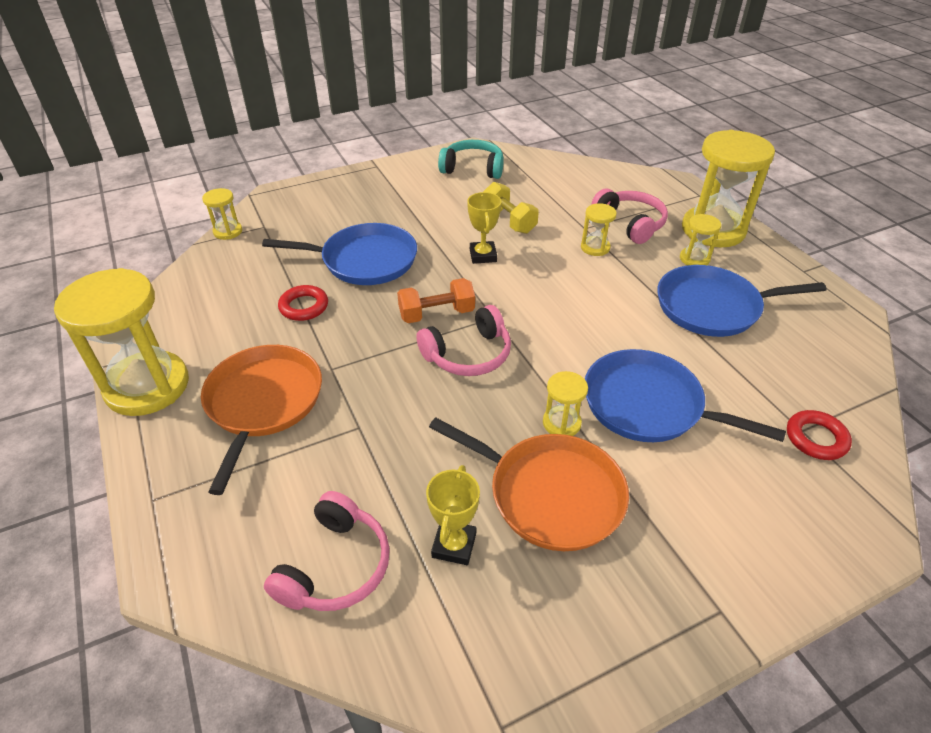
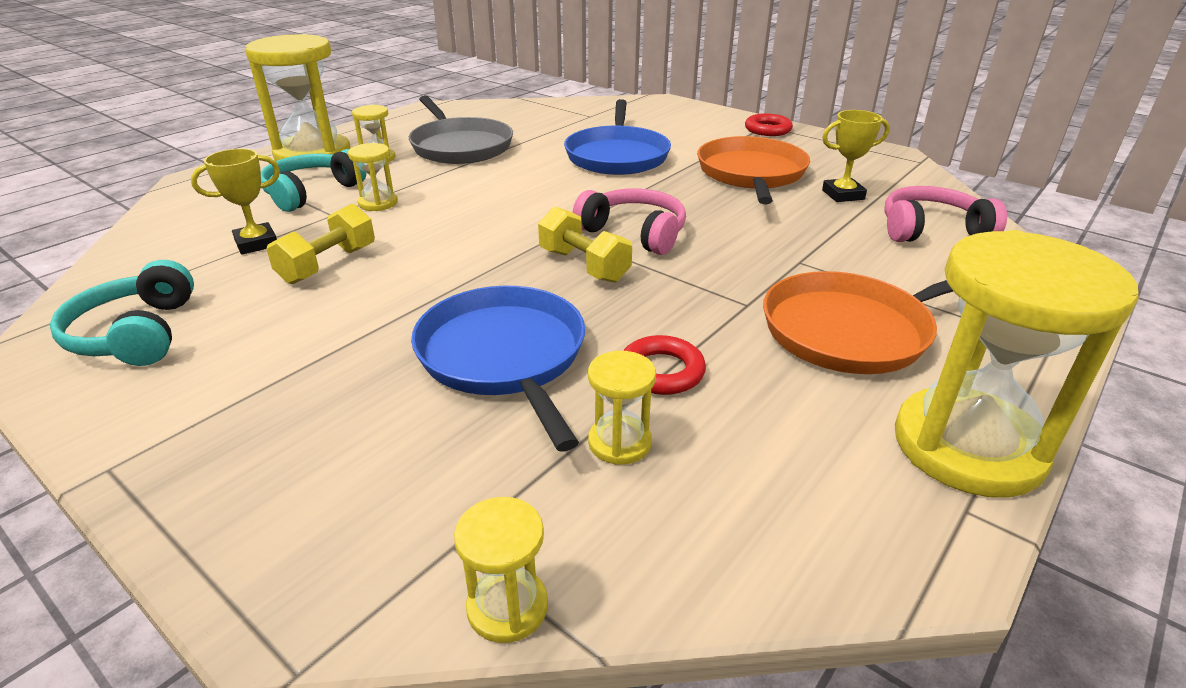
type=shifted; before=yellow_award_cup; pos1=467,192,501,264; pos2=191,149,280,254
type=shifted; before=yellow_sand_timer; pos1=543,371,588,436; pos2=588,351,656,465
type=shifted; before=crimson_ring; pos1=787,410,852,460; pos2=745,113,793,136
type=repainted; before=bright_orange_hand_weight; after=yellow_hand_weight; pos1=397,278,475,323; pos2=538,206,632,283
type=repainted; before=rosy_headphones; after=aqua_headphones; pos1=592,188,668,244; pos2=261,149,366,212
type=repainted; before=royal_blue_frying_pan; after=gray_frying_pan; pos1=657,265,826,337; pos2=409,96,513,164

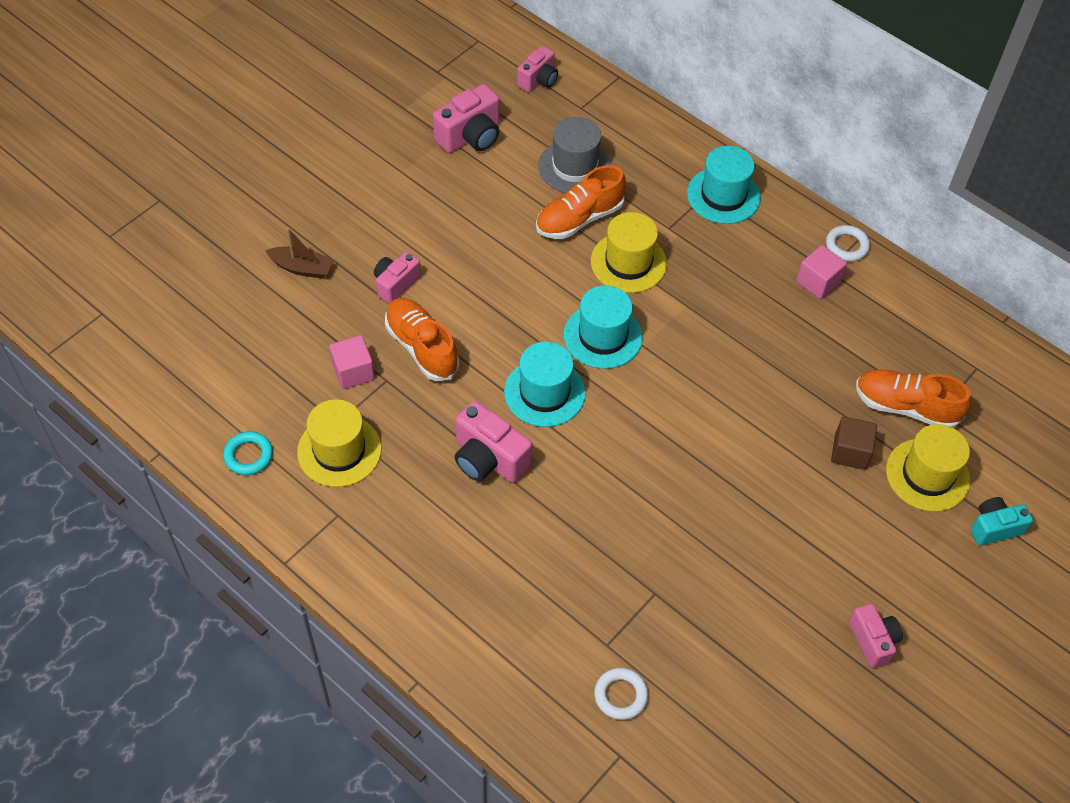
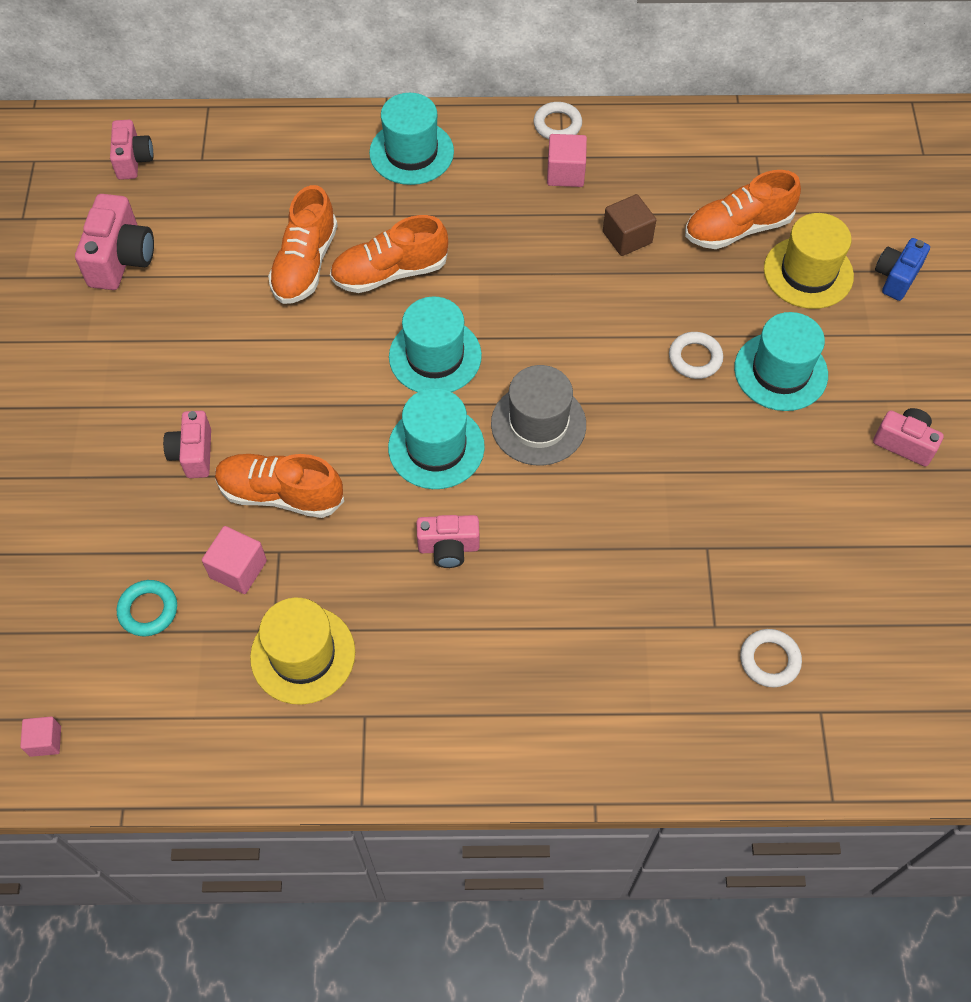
type=gone; before=russet_sailboat; pos1=265,228,334,279
type=new; after=rosy_solid_cube; pos2=20,717,61,757
type=new; after=white_ring; pos2=669,332,723,379
type=new; after=aqua_tall_hat; pos2=734,312,828,411
type=shifted; before=aqua_ring; pos1=223,431,273,475; pos2=117,580,177,636
type=shifted; before=gray_tall_hat; pos1=539,117,611,193; pos2=491,365,586,466
type=shifted; before=russet_solid_cube; pos1=831,416,877,470; pos2=603,194,656,256
type=swapped; before=yellow_tall_hat; after=bright_orange_sneaker; pos1=591,212,667,293; pos2=330,215,448,293
type=repainted; before=aqua_photo_camera; after=royal_blue_photo_camera; pos1=971,497,1033,546; pos2=875,238,930,301
type=scaled; before=rosy_photo_camera; pos1=455,401,532,483; pos2=417,515,480,568; scale=0.66

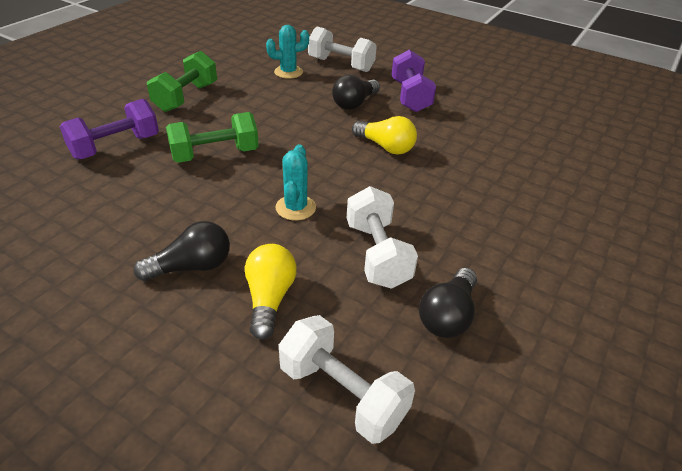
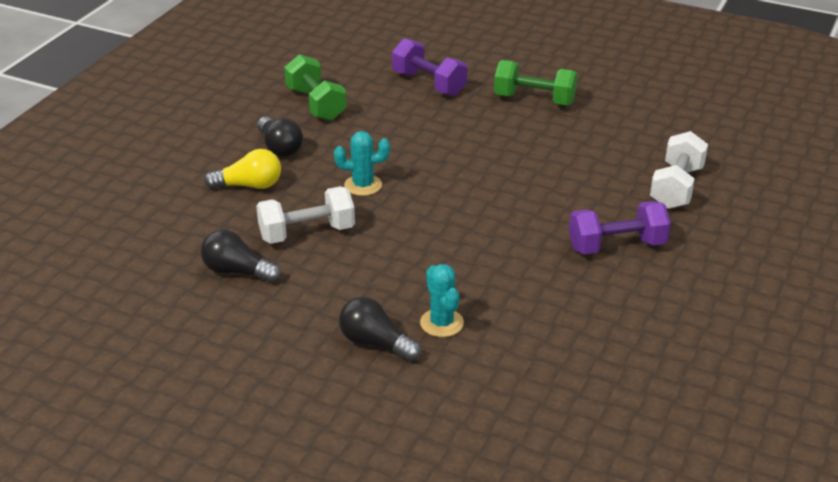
type=gone; before=white_hand_weight; pos1=279,315,415,444
type=gone; before=yellow_light_bulb; pos1=352,116,417,155
type=shifted; before=green_hand_weight; pos1=166,112,259,163; pos2=284,54,347,121
type=shifted; before=aqua_cactus; pos1=266,25,309,79; pos2=420,264,464,337
type=shifted; before=ebony_light_bulb; pos1=332,75,380,110; pos2=339,297,421,362

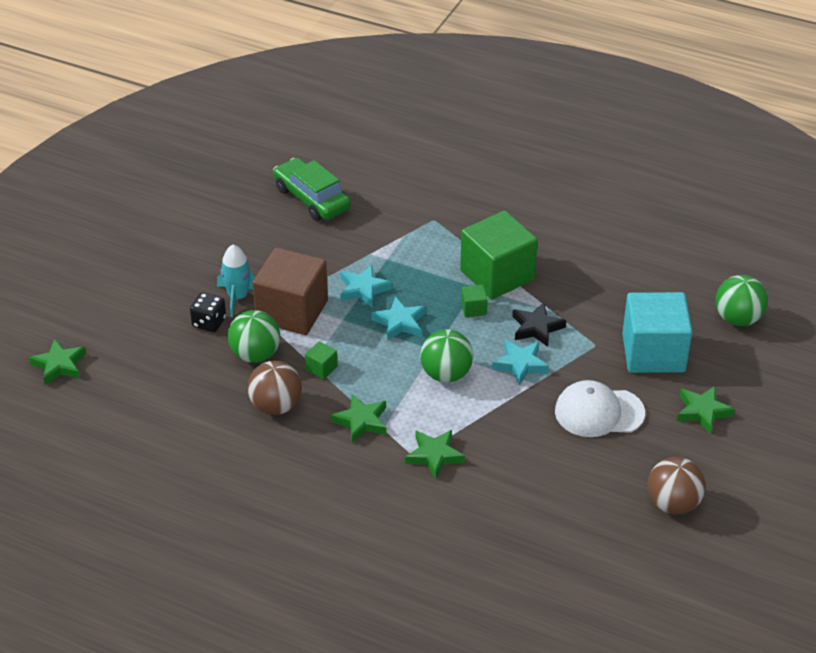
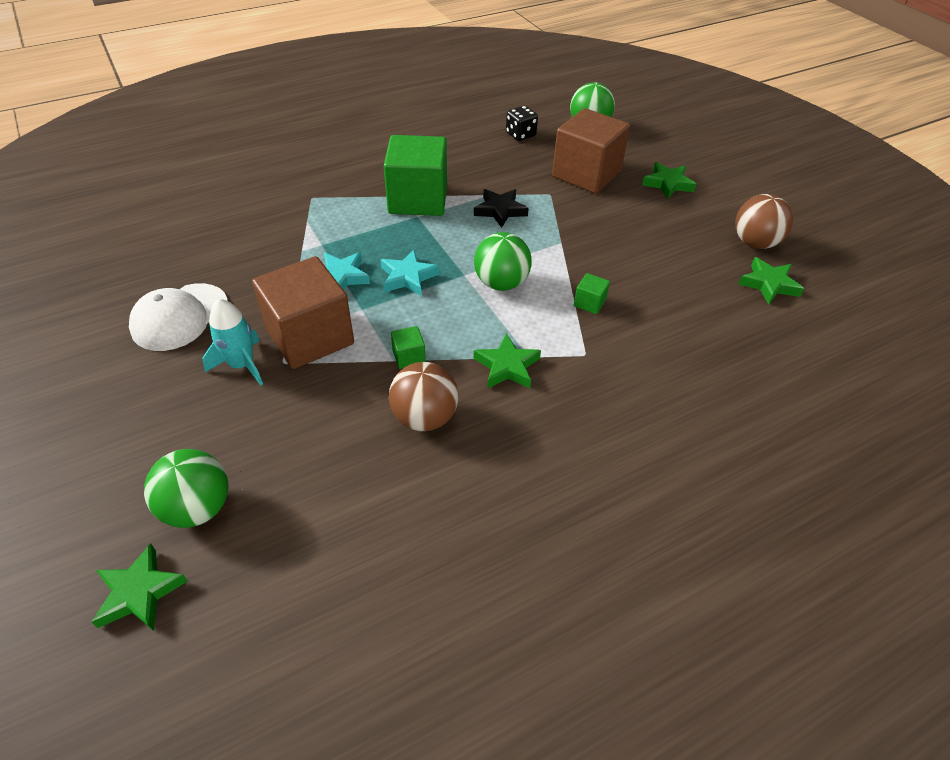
type=gone; before=green_toy_car; pos1=273,158,351,221
type=gone; before=aqua_star_shape; pos1=492,340,549,386
type=shifted; before=ebony_die; pos1=190,292,226,332; pos2=506,106,538,141
type=shifted; before=green_sphere; pos1=228,310,280,363; pos2=144,449,229,528
type=shifted; before=green_star_shape; pos1=405,430,465,479; pos2=739,257,804,305
type=shifted; before=green_solid_cube; pos1=461,285,488,317; pos2=574,273,610,314
type=shifted; before=white_cap; pos1=555,380,645,437; pos2=129,283,228,351
type=repainted; before=aqua_solid_cube; after=russet_solid_cube; pos1=622,292,692,373; pos2=552,108,630,194

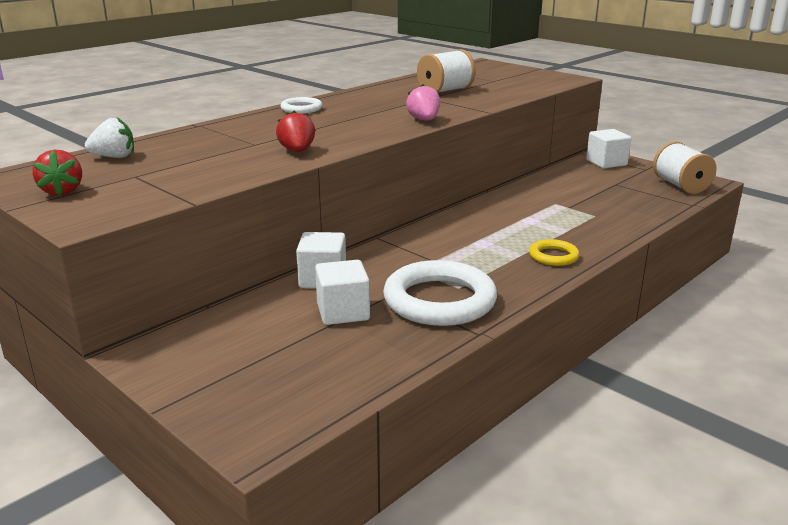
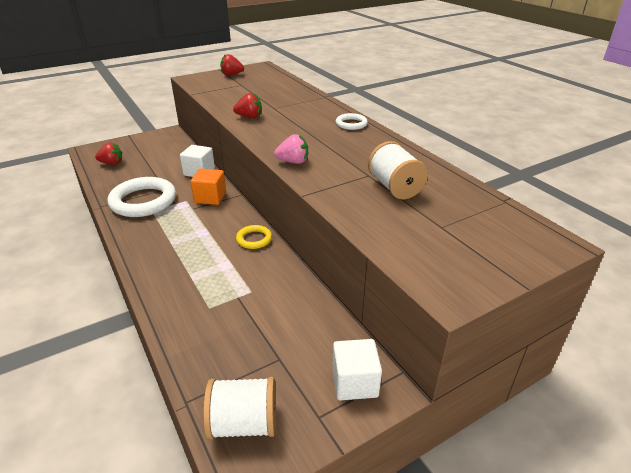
type=gone; before=white_berry; pos1=85,118,134,158
type=gone; before=white_solid_cube; pos1=315,260,370,325
type=new; after=crimson_berry; pos2=95,143,122,165
type=new; after=bright_orange_solid_cube; pos2=190,169,226,205
type=shifted; before=yellow_ring; pos1=529,239,579,266; pos2=236,225,272,249

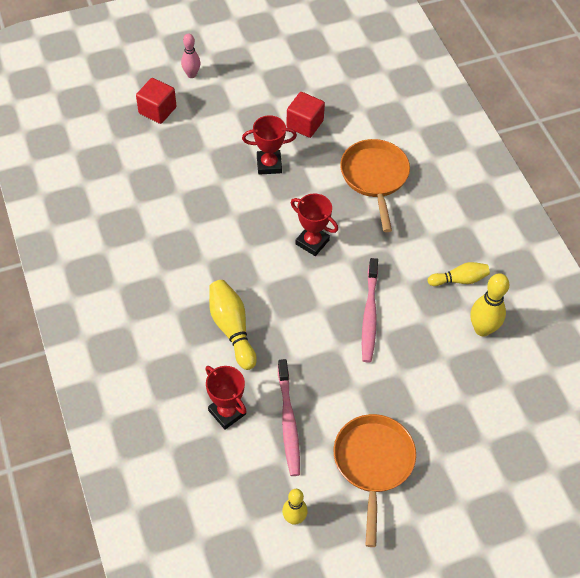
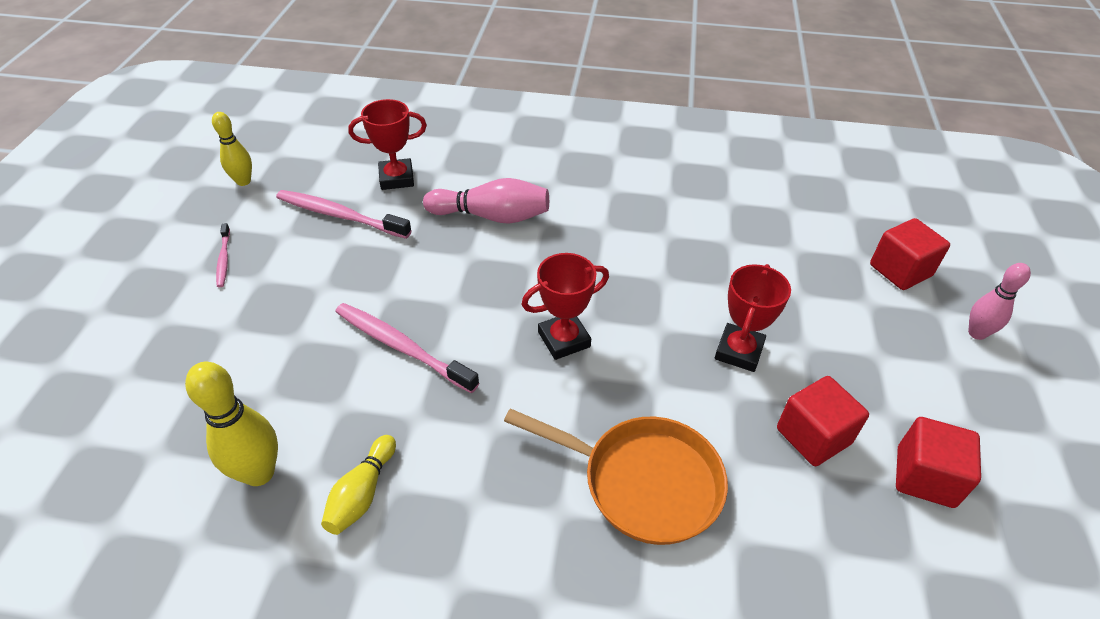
type=new; after=crimson_solid_cube; pos2=896,417,981,508
type=swapped; before=bright_orange_frying_pan; after=rosy_toothbrush; pos1=334,414,416,547; pos2=216,223,230,287
type=repainted; before=yellow_tenpin; after=rosy_tenpin; pos1=209,280,257,370; pos2=423,178,549,224

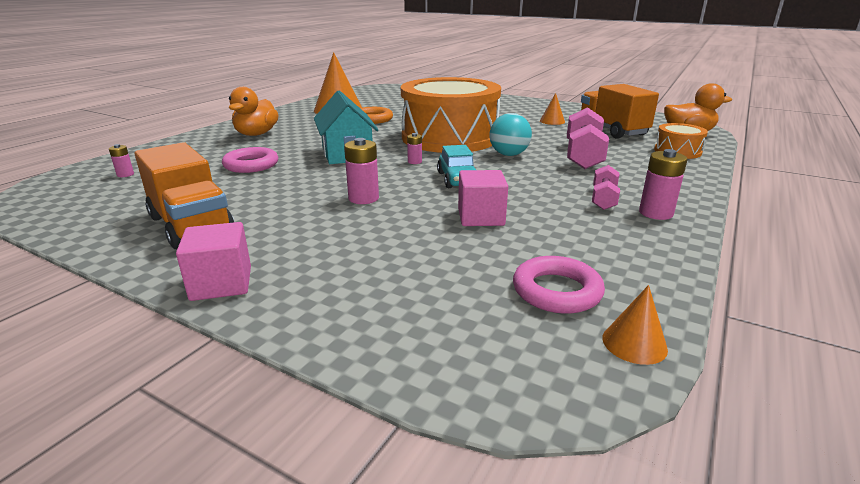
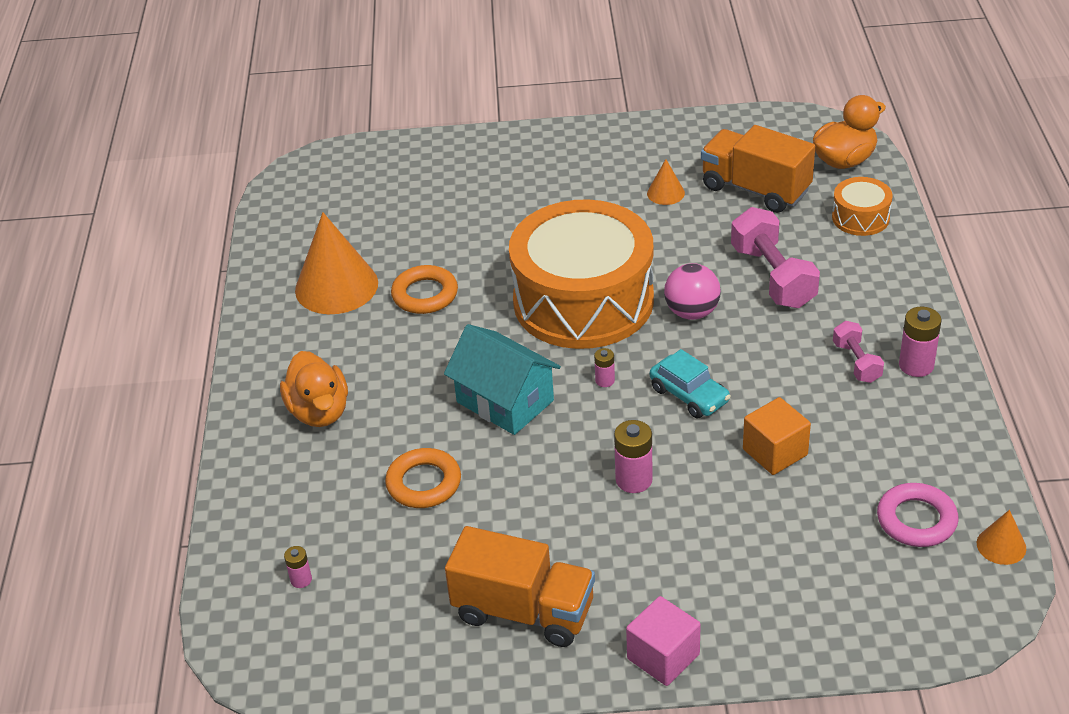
type=repainted; before=rosy_ring; after=bright_orange_ring; pos1=222,147,278,173; pos2=385,448,461,508
type=repainted; before=rosy_solid_cube; after=bright_orange_solid_cube; pos1=458,170,508,226; pos2=743,397,811,475
type=repainted; before=aqua_sphere; after=rosy_sphere; pos1=489,113,532,156; pos2=664,263,721,320

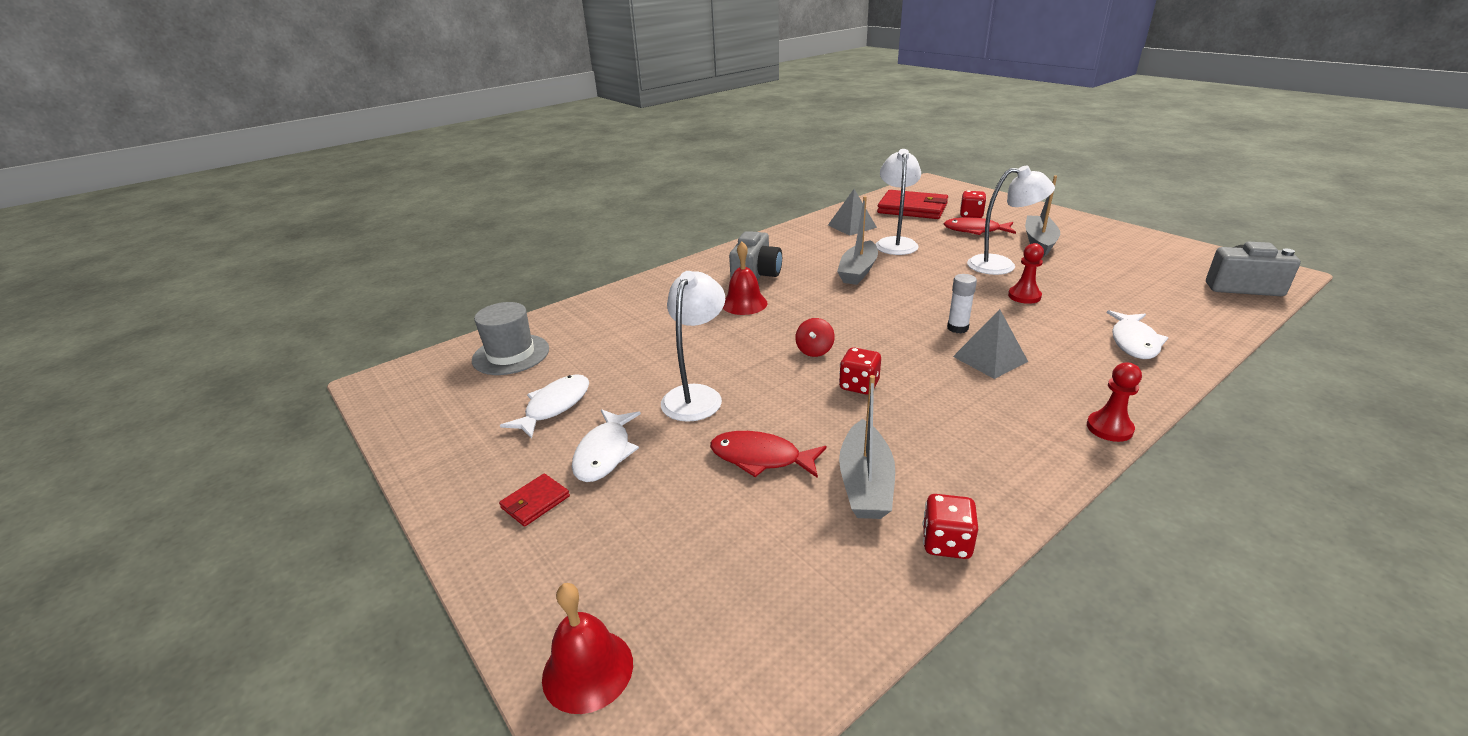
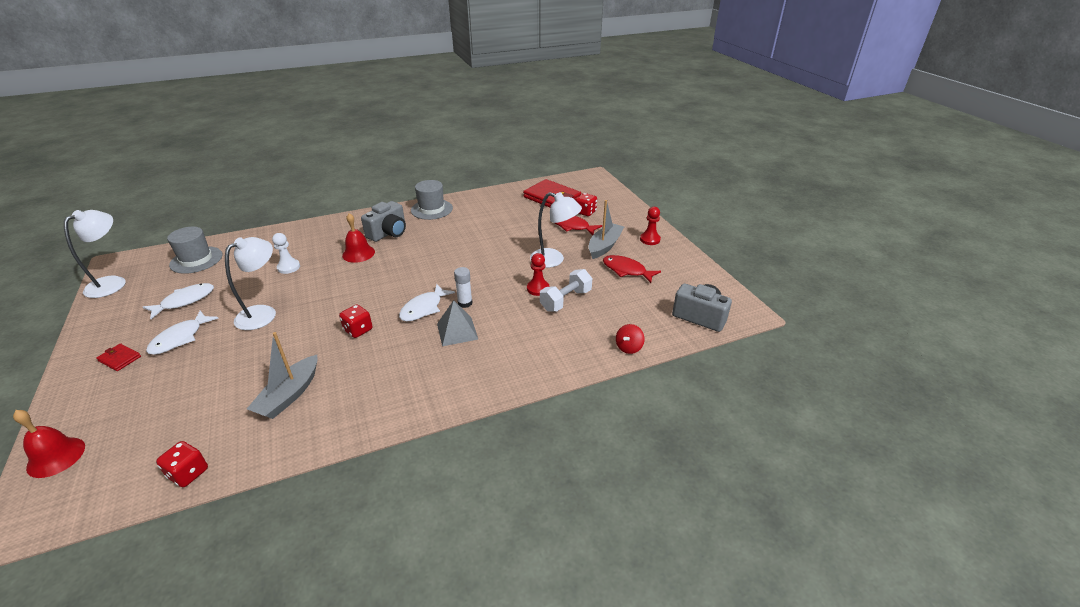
type=gone; before=gray_pyramid; pos1=828,189,877,236
type=gone; before=gray_sailboat; pos1=837,196,878,285
type=new; after=white_pawn; pos2=272,233,300,274
type=new; after=gray_tall_hat; pos2=411,180,453,220
type=new; after=white_hand_weight; pos2=540,269,592,311
type=shifted; before=crimson_fish_figure; pos1=710,431,826,478; pos2=603,255,661,283
type=shifted; before=crimson_whirligig; pos1=795,318,835,357; pos2=616,324,645,354
type=shifted; before=white_desk_lamp; pos1=876,149,921,255; pos2=64,210,126,298
type=shifted; before=crimson_die; pos1=923,494,978,559; pos2=156,441,208,487
type=shifted; before=crimson_pawn; pos1=1087,363,1142,442; pos2=640,207,661,245
type=shifted; before=white_fish_figure; pos1=1107,310,1168,359; pos2=399,284,455,321
type=rotated; before=crimson_card_wallet; pos1=499,473,570,527; pos2=96,343,141,371; turn=60

